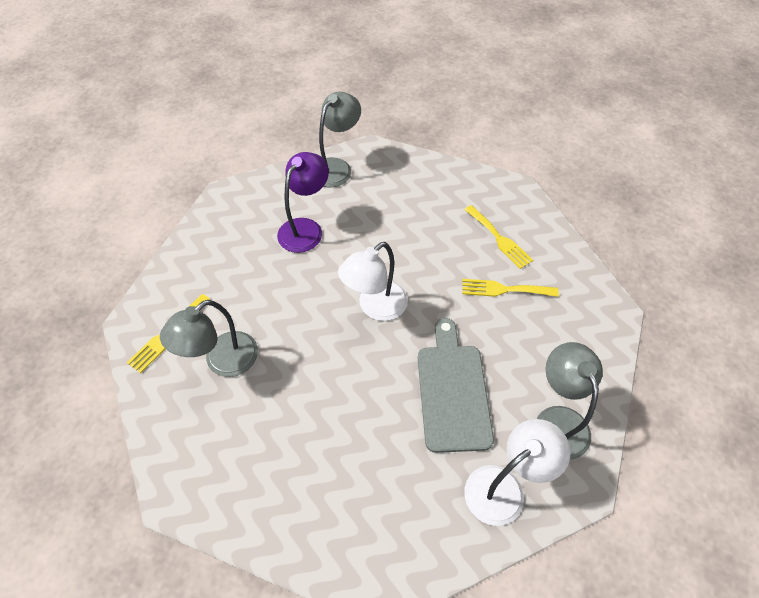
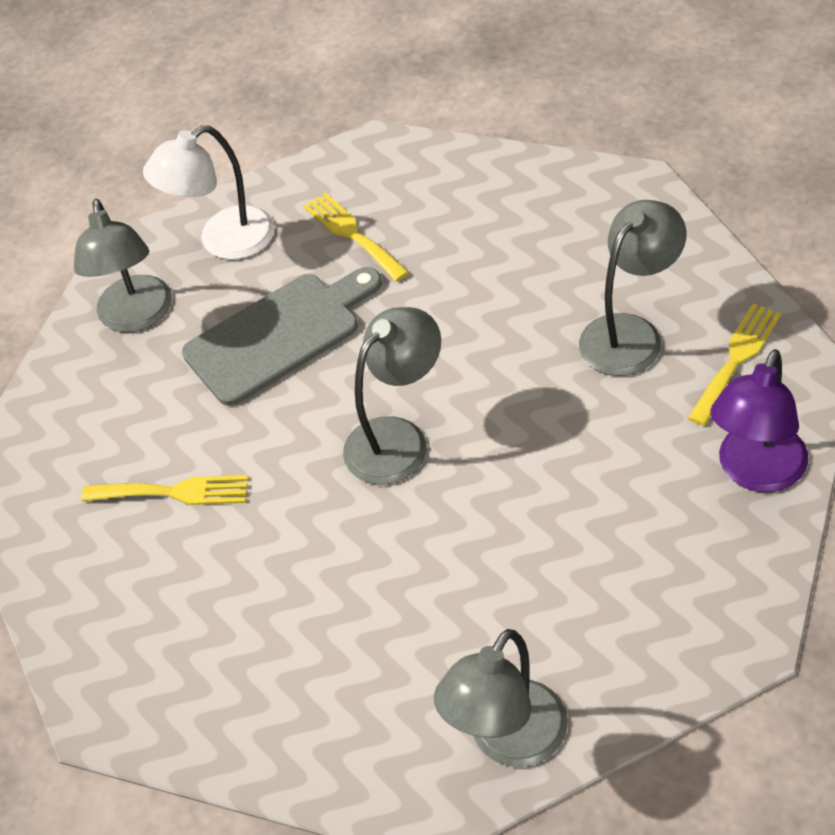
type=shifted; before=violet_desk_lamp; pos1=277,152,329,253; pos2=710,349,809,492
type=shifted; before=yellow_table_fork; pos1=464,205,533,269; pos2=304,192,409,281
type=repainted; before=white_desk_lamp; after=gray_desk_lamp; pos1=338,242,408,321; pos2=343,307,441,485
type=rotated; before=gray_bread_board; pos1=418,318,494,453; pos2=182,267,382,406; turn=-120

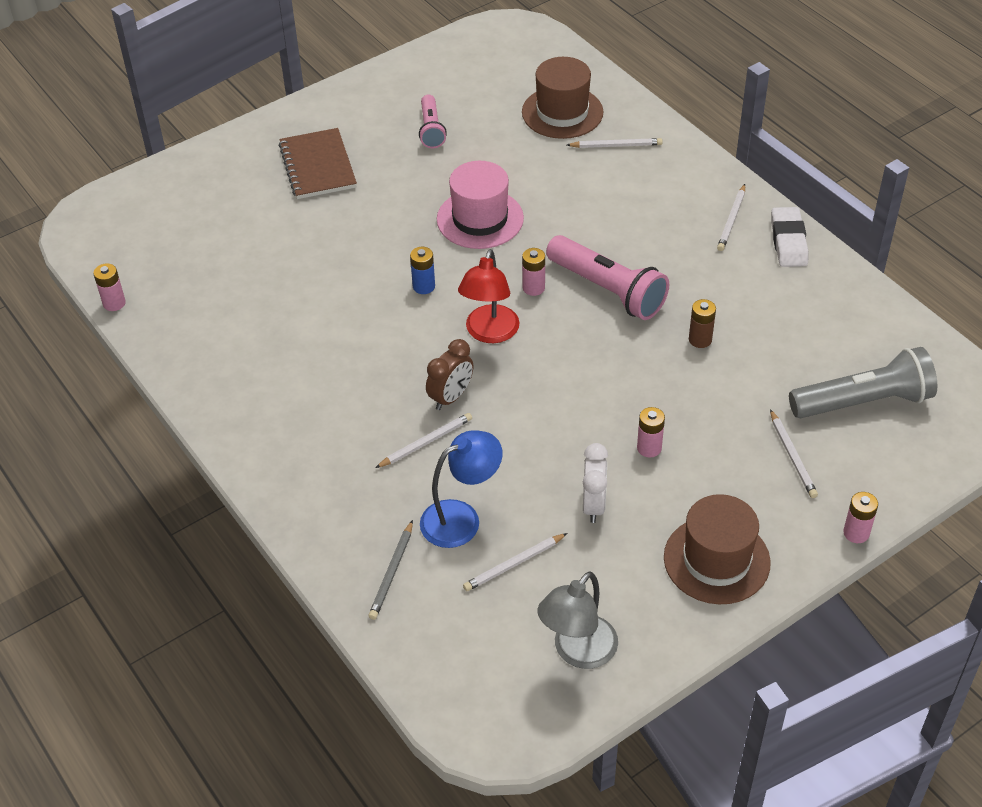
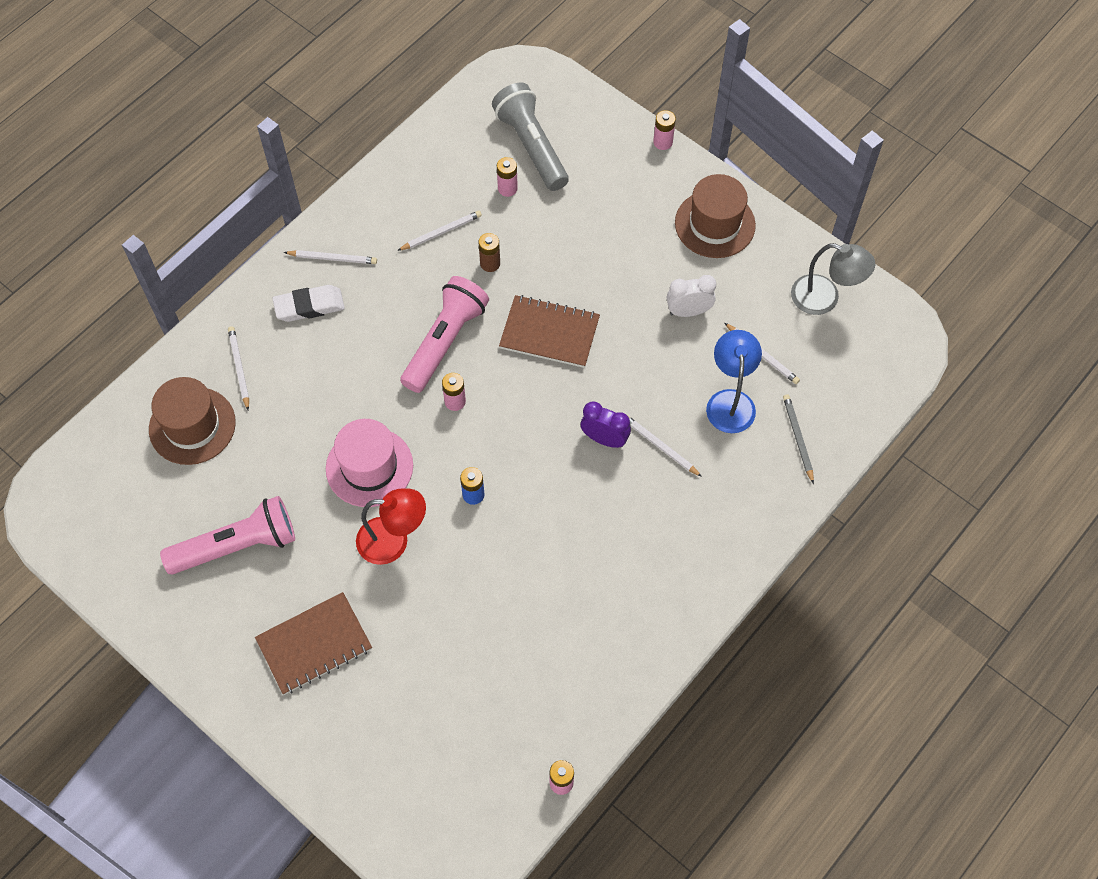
type=new; after=russet_notebook; pos2=499,295,600,368
type=shifted; before=crimson_desk_lamp; pos1=458,249,520,343; pos2=356,488,426,565
type=shifted; before=rosy_AA_battery; pos1=637,407,665,458; pos2=497,157,518,197
type=shifted; before=white_lead_pencil; pos1=770,409,818,498; pos2=397,211,482,251
type=shifted; before=white_eraser; pos1=771,207,808,267; pos2=272,285,345,322
type=repainted; before=russet_clock; after=violet_clock; pos1=426,339,473,410; pos2=581,402,631,448
type=rotated; before=gray_lead_pencil; pos1=368,520,413,620; pos2=783,394,814,484; turn=-105
type=rotated; before=royal_blue_desk_lamp; pos1=420,430,503,548; pos2=706,330,762,433; turn=45
type=scaled; before=rosy_pocket_torch; pos1=419,95,447,148; pos2=160,496,295,574; scale=1.71

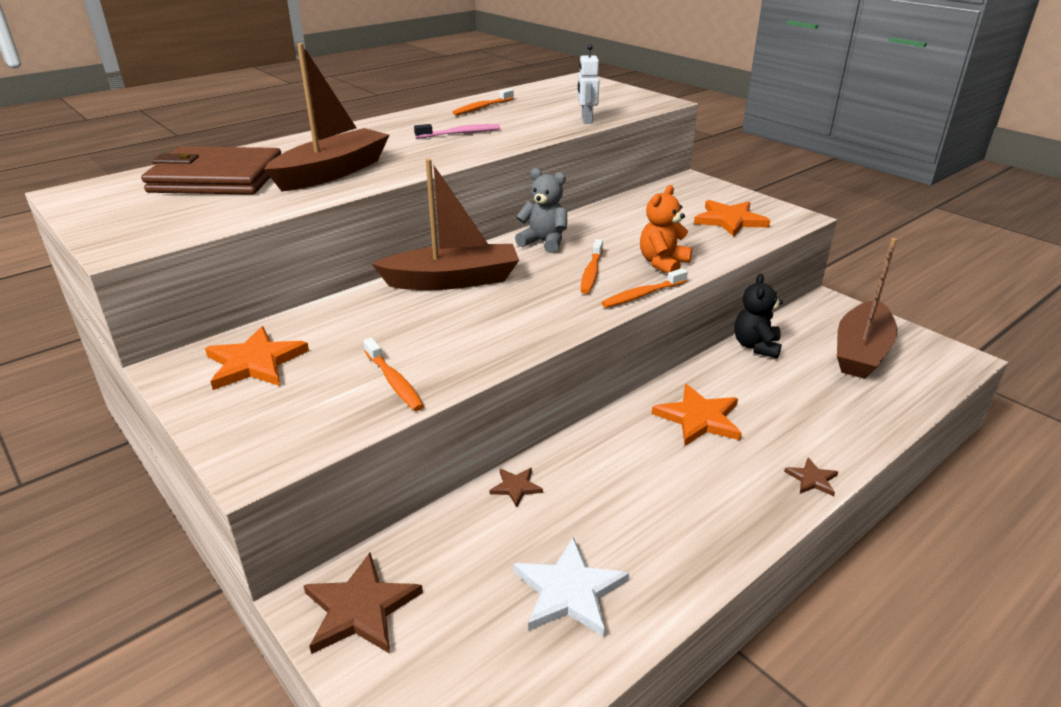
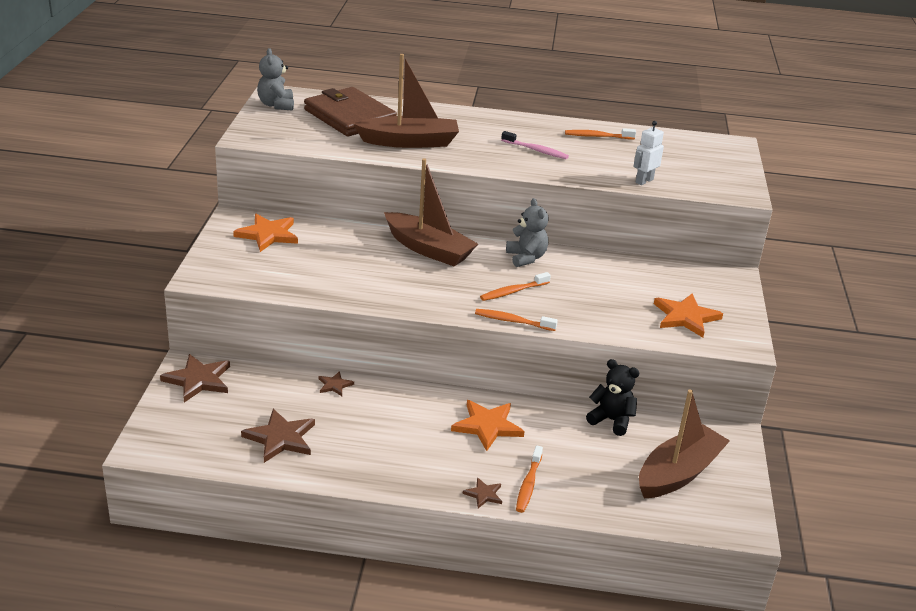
type=gone; before=bright_orange_teddy; pos1=640,185,692,274
type=new; after=gray_teddy; pos2=257,48,294,110
type=shifted; before=bright_orange_toothbrush; pos1=363,338,424,411; pos2=516,445,543,513
type=repainted; before=white_star_shape; after=russet_star_shape; pos1=513,537,629,637; pos2=241,409,315,463
type=rotated; before=ebony_teddy; pos1=734,274,783,359; pos2=586,359,640,436; turn=60
type=rotated; before=russet_sailboat; pos1=837,238,897,379; pos2=639,390,730,498; turn=150

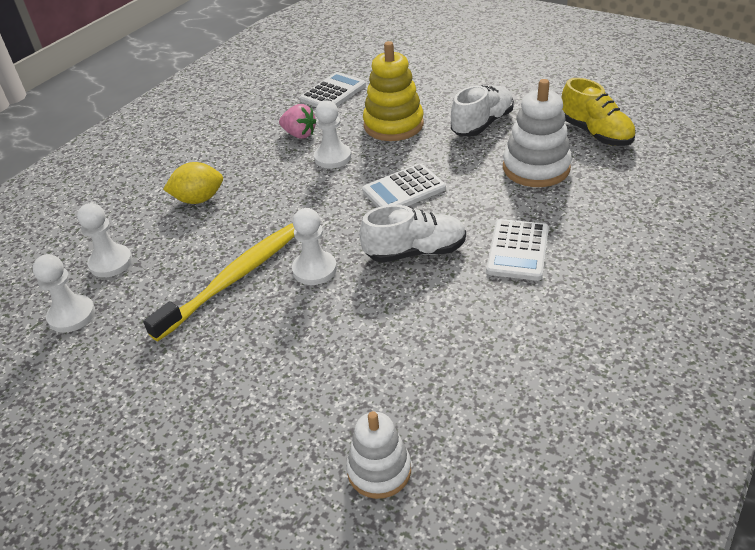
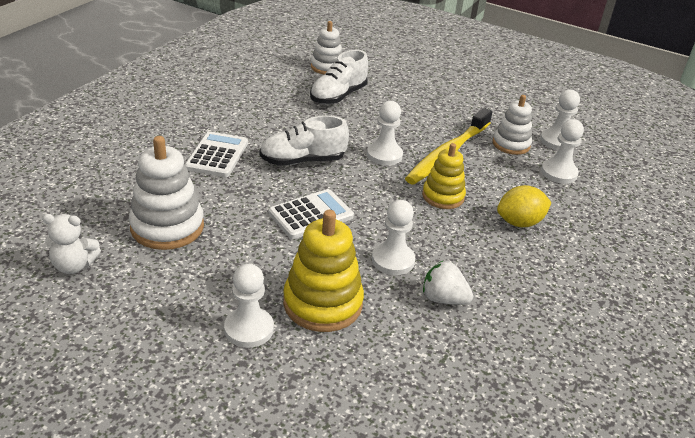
type=gone; before=white_adding_machine; pos1=300,72,366,107
type=new; after=white_pawn; pos2=224,264,274,348
type=new; after=yellow_stacking_rings; pos2=422,143,466,209
type=new; after=white_stacking_rings; pos2=493,95,532,155
type=shifted; before=white_sneaker; pos1=451,85,514,136; pos2=310,50,368,104
type=swapped; before=yellow_sneaker; after=white_teddy; pos1=561,78,636,146; pos2=42,214,101,274
type=repainted; before=rosy_berry; after=white_berry; pos1=279,104,316,139; pos2=423,261,473,305

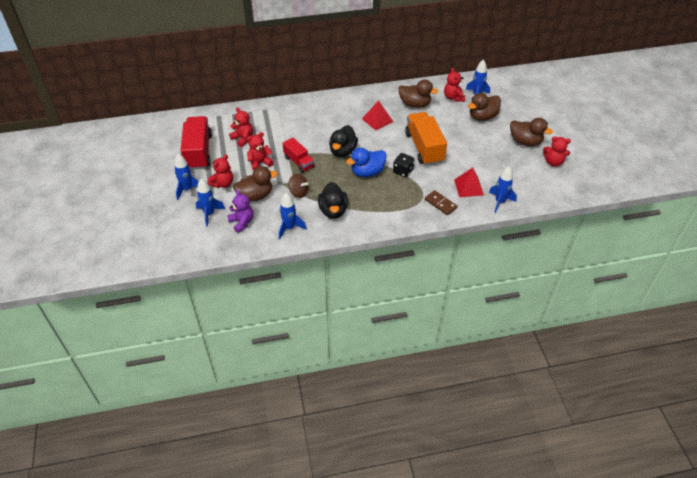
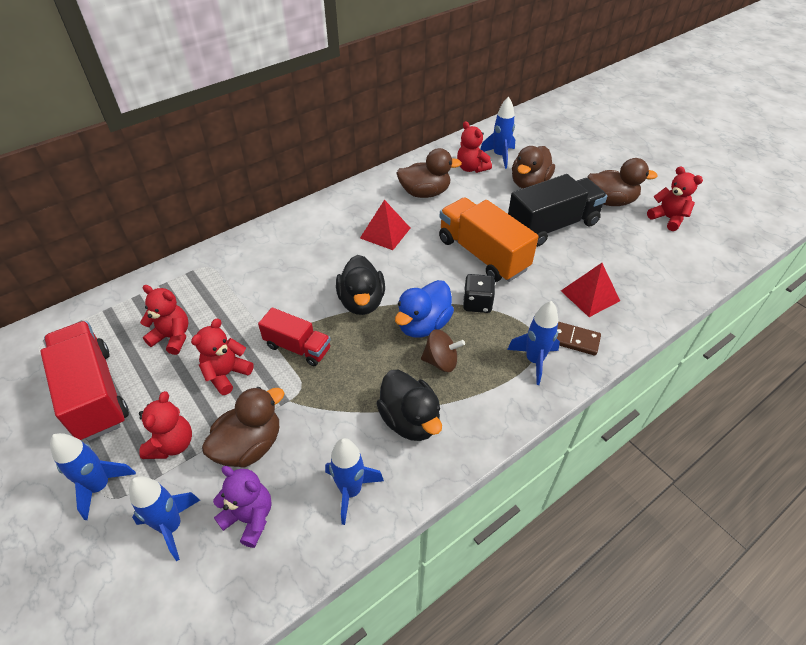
type=new; after=ebony_toy_truck; pos2=508,174,607,247
type=shifted; before=russet_whirligig; pos1=288,174,308,198; pos2=421,329,465,372
type=shifted; before=royal_blue_rocket; pos1=489,166,517,213; pos2=507,301,560,385
type=rotated; before=crimson_teddy; pos1=543,136,571,167; pos2=647,166,703,231; turn=-120

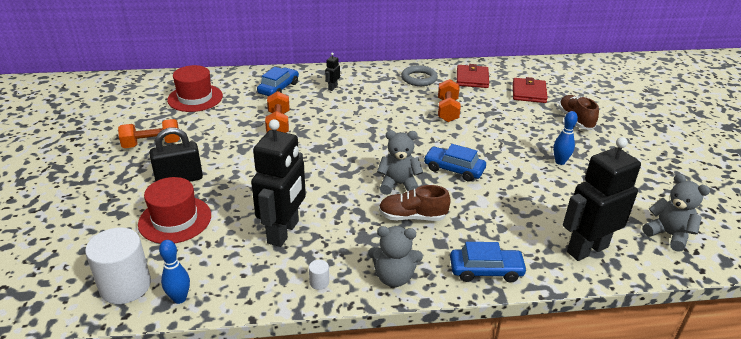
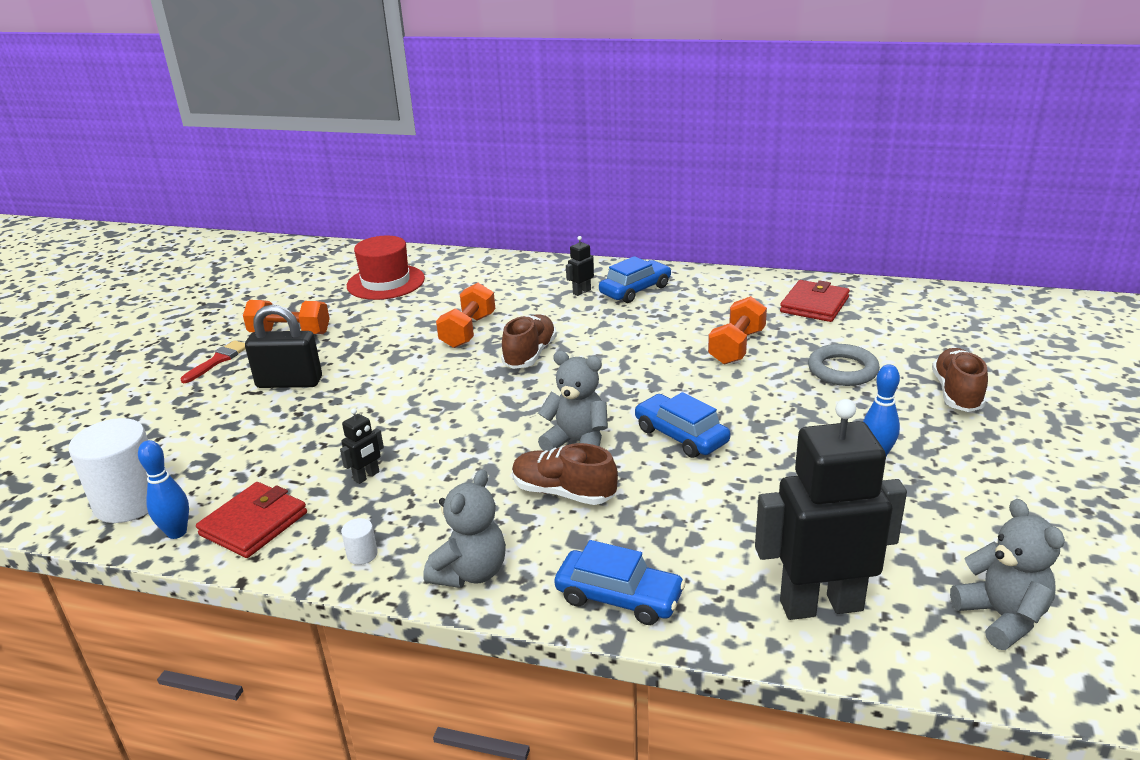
type=gone; before=crimson_tall_hat; pos1=138,177,211,244
type=new; after=crimson_brush; pos2=180,340,245,383
type=new; after=russet_sneaker; pos2=501,314,557,369
type=shifted; before=royal_blue_toy_car; pos1=257,67,299,96; pos2=599,256,671,303
type=shifted; before=gray_ring; pos1=401,65,438,86; pos2=808,344,880,386
type=shifted; before=crimson_card_wallet; pos1=513,77,548,103; pos2=196,482,307,558
type=rotated; before=gray_teddy; pos1=368,226,423,287; pos2=423,469,506,588; turn=-90
type=scaled; before=ebony_robot; pos1=251,119,306,247; pos2=340,408,384,484; scale=0.41

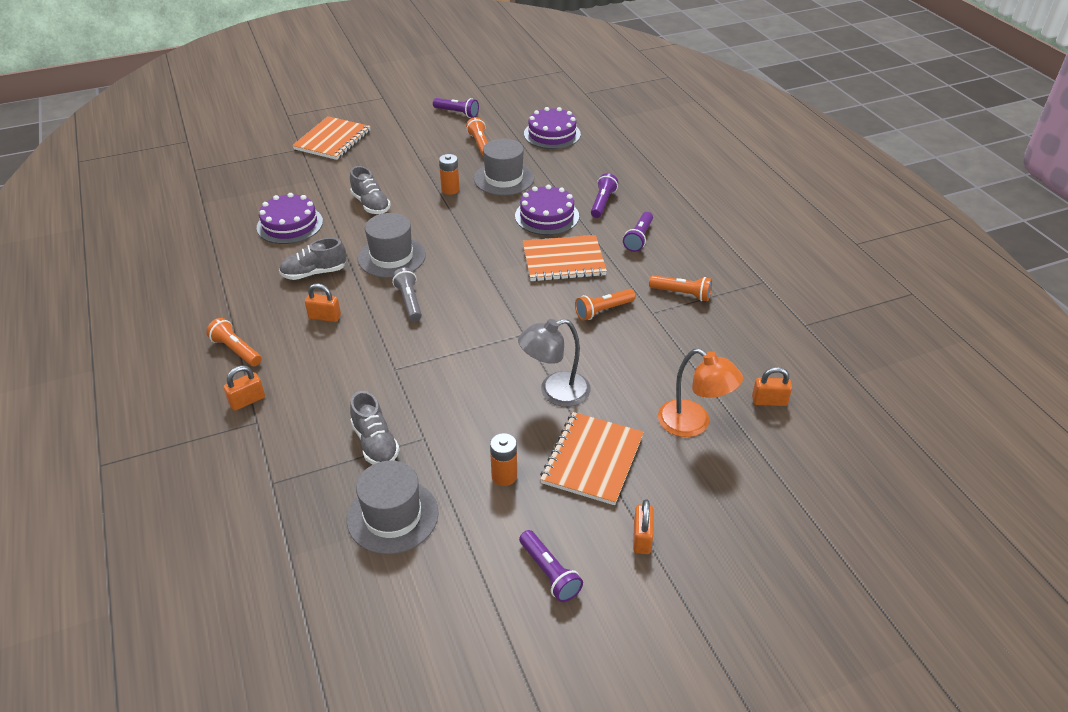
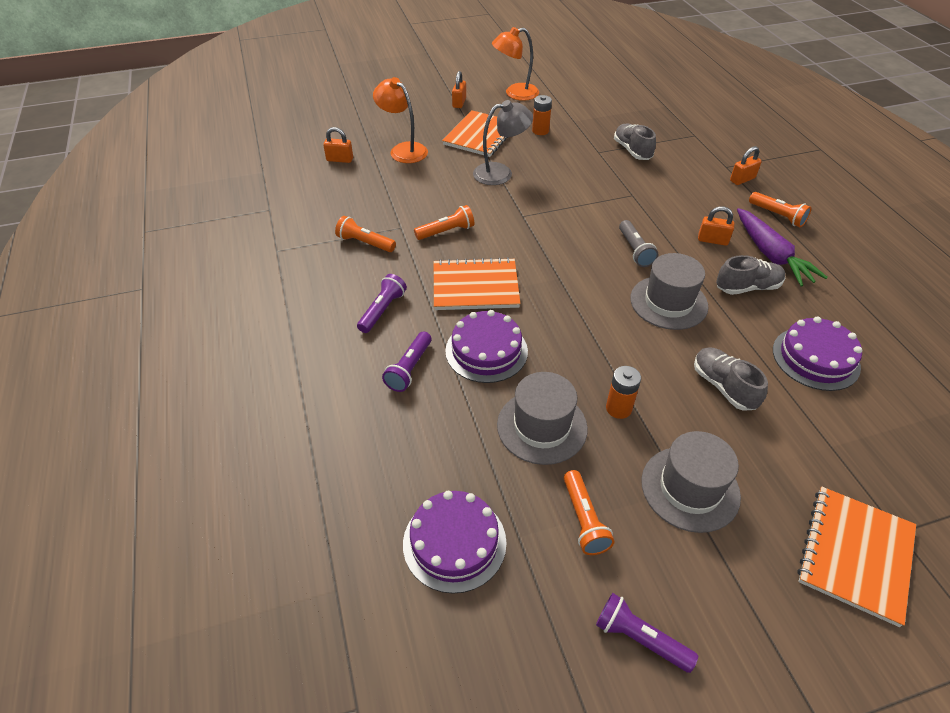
type=new; after=violet_carrot; pos2=737,208,828,287
type=shifted; before=gray_tall_hat; pos1=347,461,439,554; pos2=641,431,741,533
type=swapped; before=violet_pocket_torch; after=bright_orange_desk_lamp; pos1=519,530,583,602; pos2=492,27,539,101

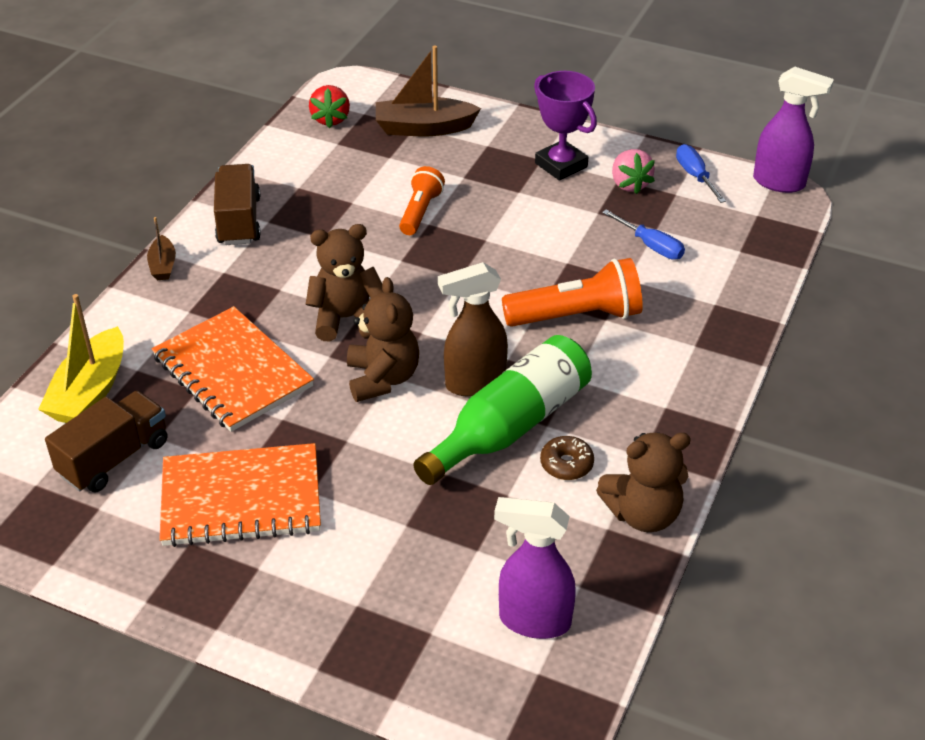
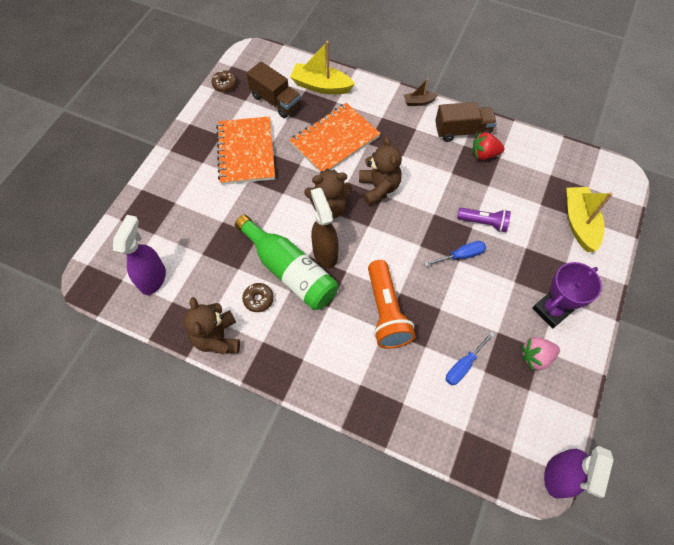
type=new; after=russet_glazed_donut; pos2=211,70,237,92
type=shifted; before=crimson_berry; pos1=309,85,350,128; pos2=472,132,504,160
type=shifted; before=royal_blue_flat_screwdriver; pos1=676,144,726,203; pos2=424,241,486,266
type=repainted; before=russet_sailboat; after=yellow_sailboat; pos1=376,46,481,136; pos2=567,187,613,252
type=repainted; before=bright_orange_pocket_torch; after=violet_pocket_torch; pos1=399,166,445,235; pos2=457,208,511,232

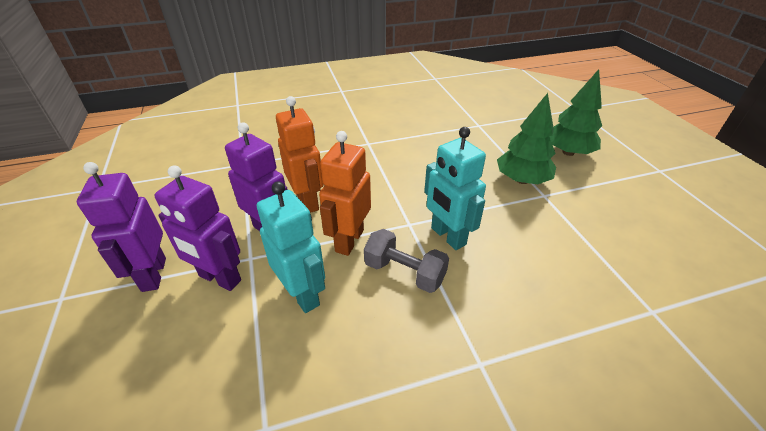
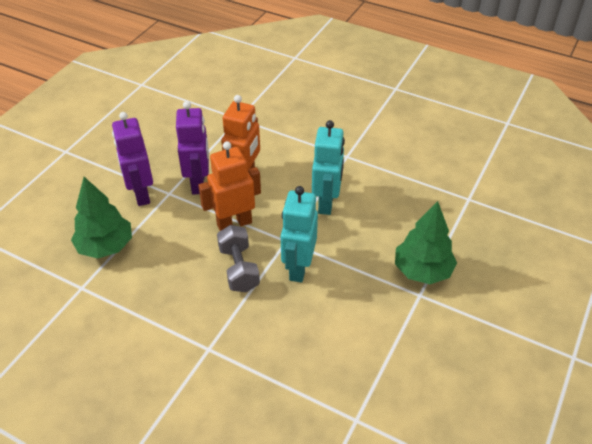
type=gone; before=violet_robot; pos1=77,162,166,292
type=shifted; before=aqua_robot; pos1=257,181,325,313; pos2=312,120,345,215
type=shifted; before=green_toy_tree; pos1=549,69,602,156; pos2=71,177,132,258

